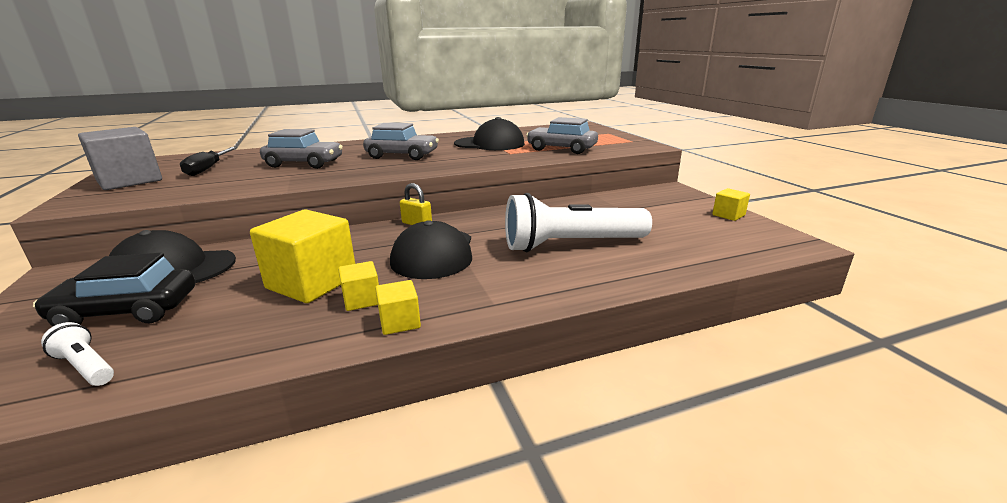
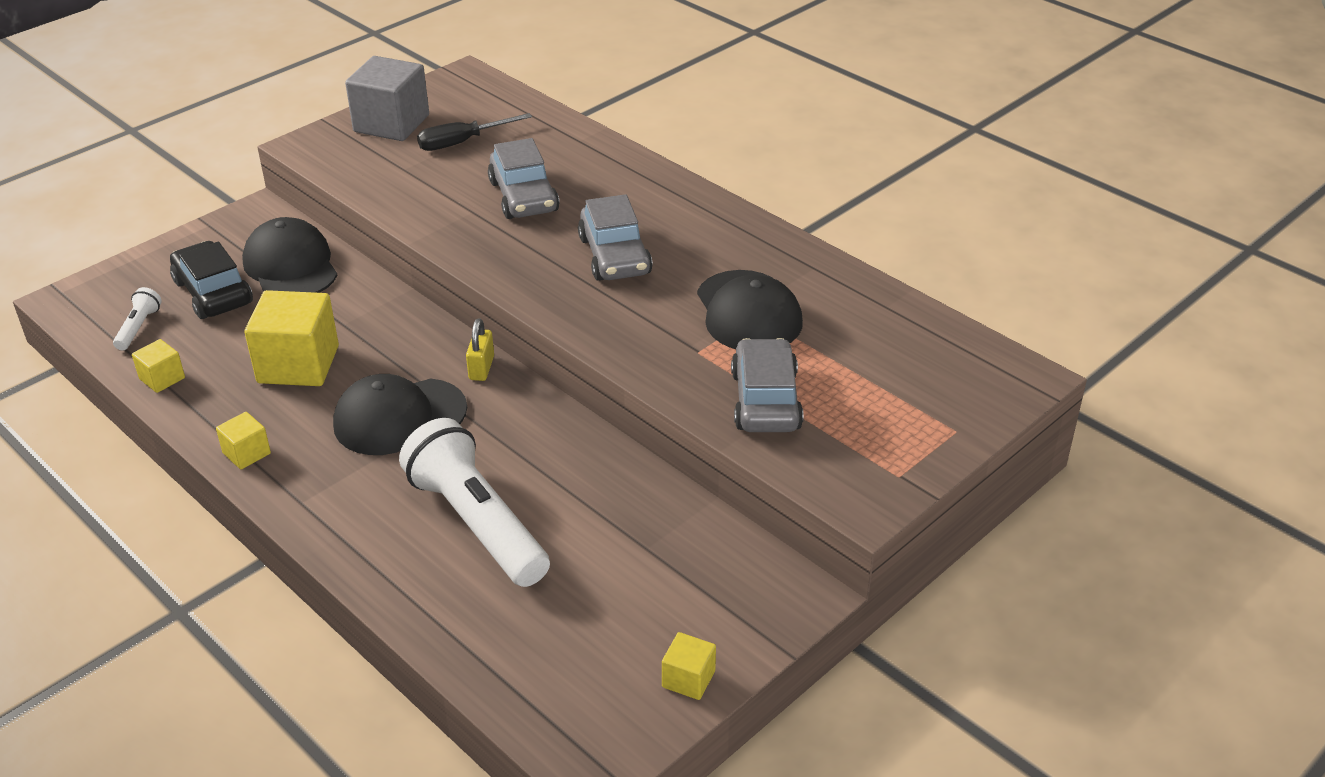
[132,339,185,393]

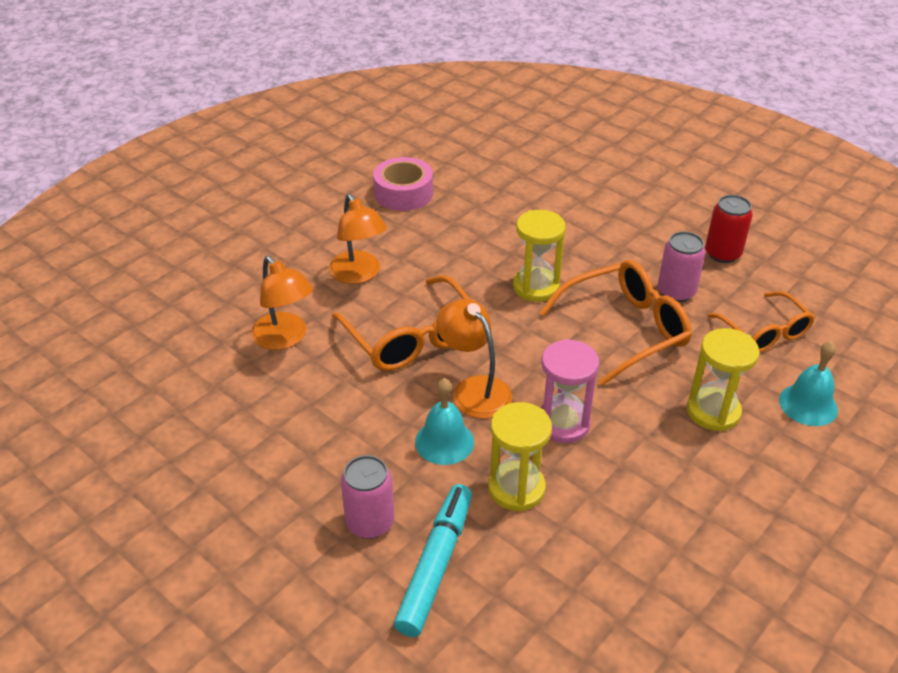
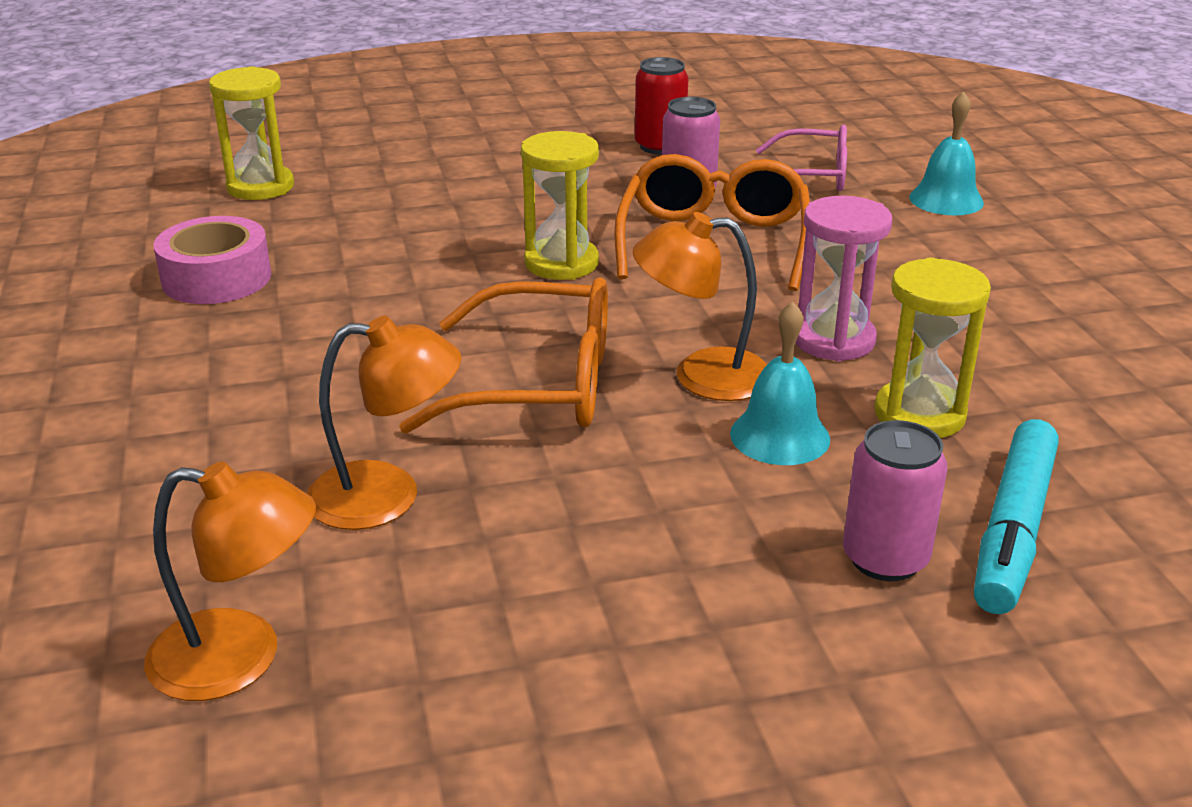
[144,461,316,701]
[209,66,294,200]
[756,125,847,191]
[974,419,1059,614]

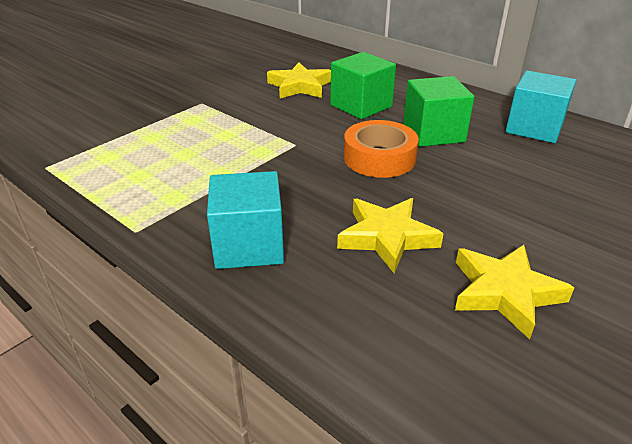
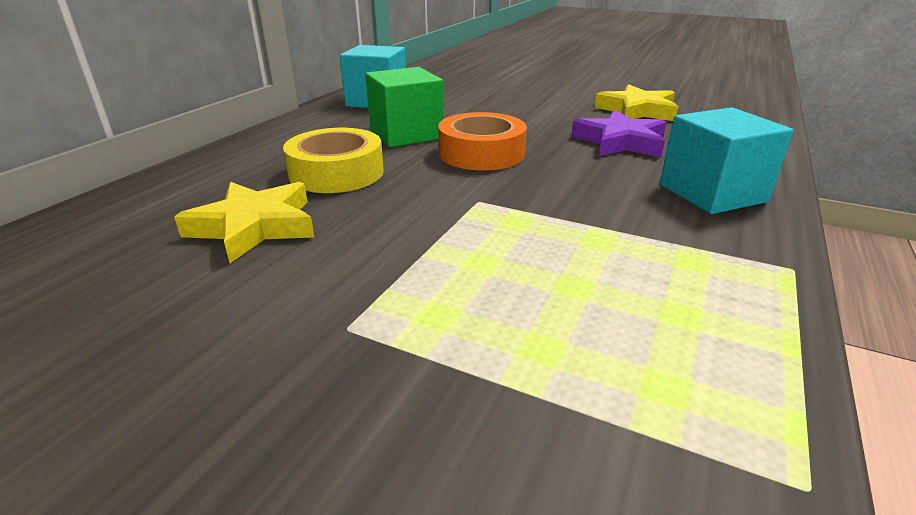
[283,128,384,193]
[571,110,667,157]

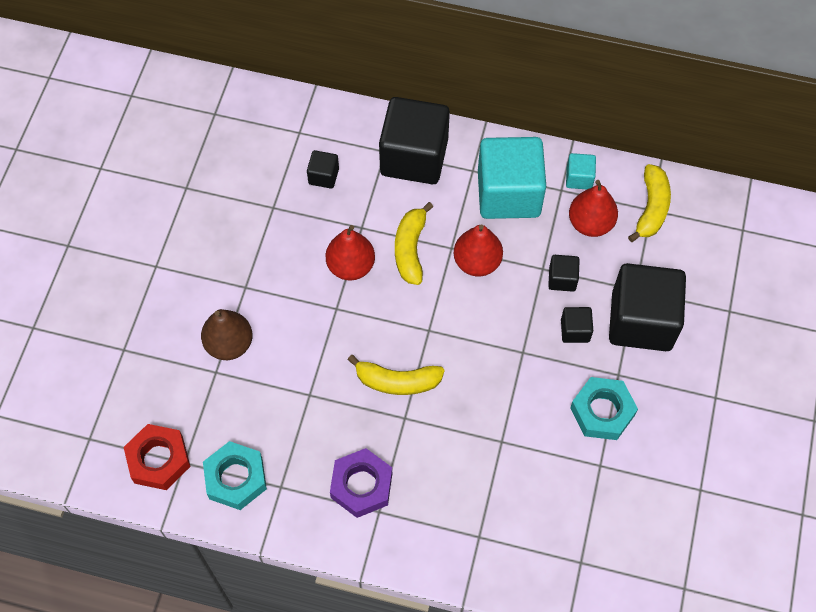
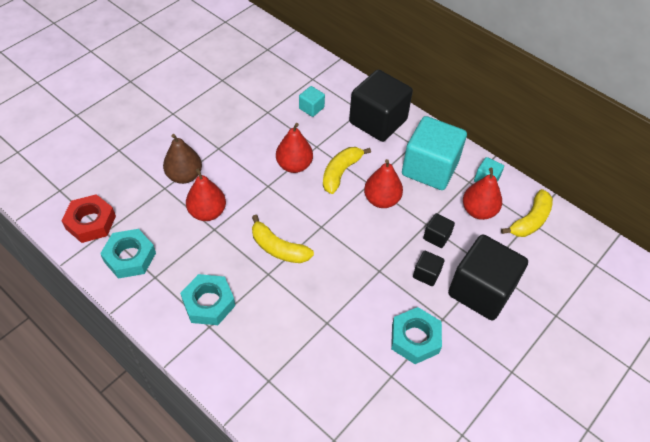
[180,274,235,325]
[186,168,226,221]
[299,86,325,117]

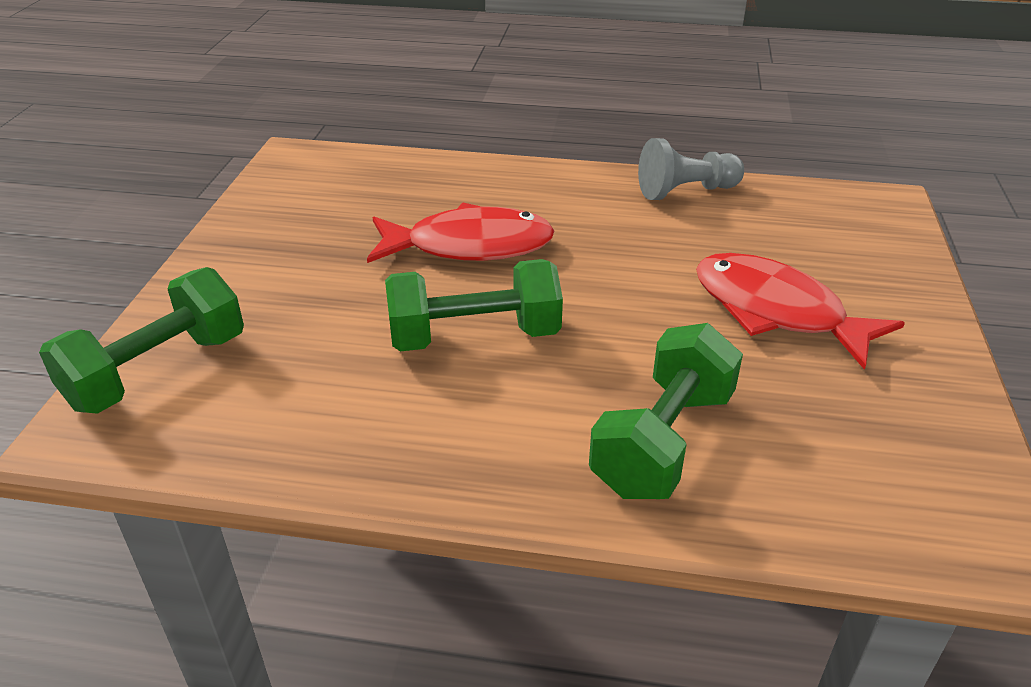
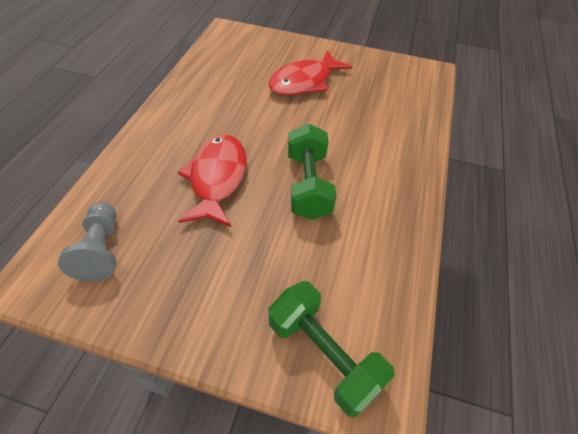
[58,202,117,282]
[589,323,743,499] (first image)

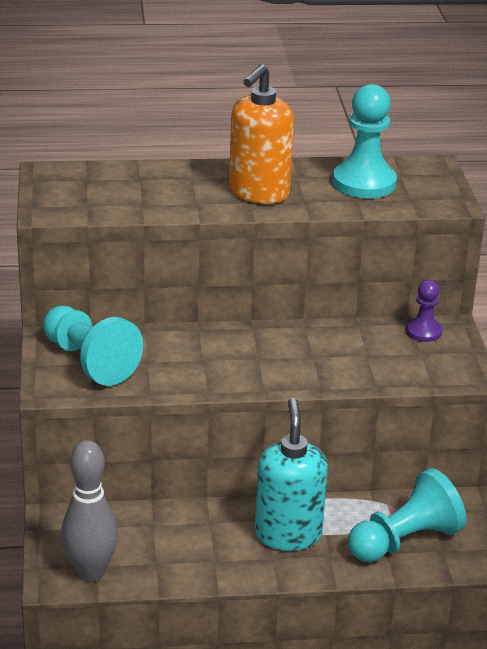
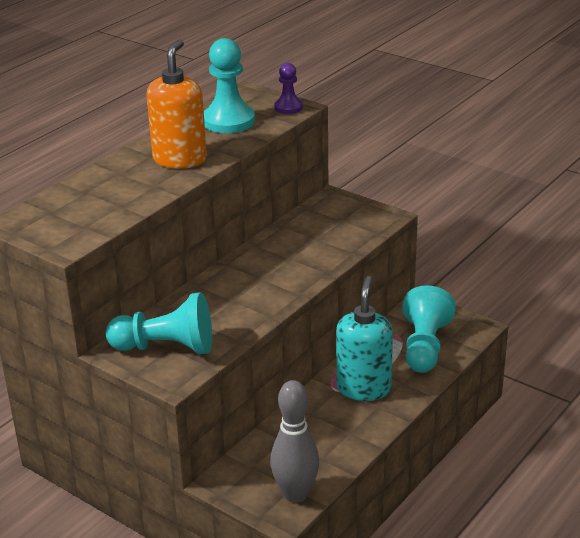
[147,40,207,169]
[274,63,303,114]
[336,276,393,401]

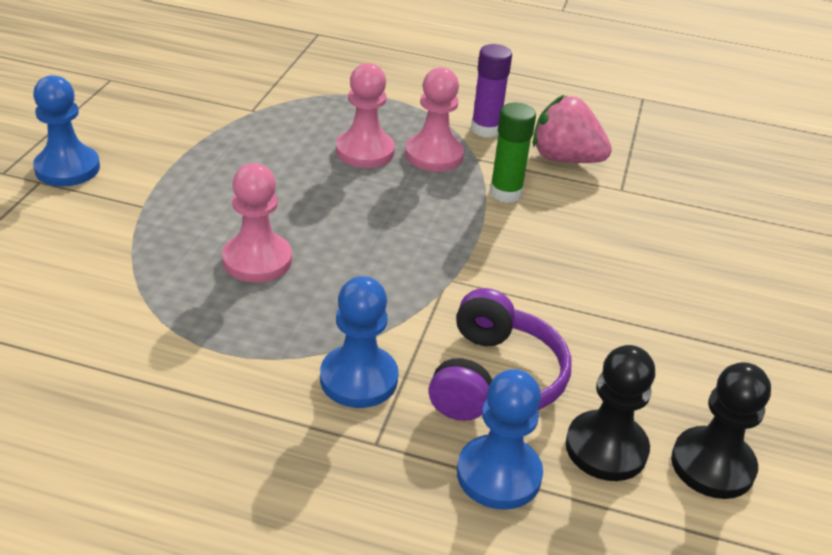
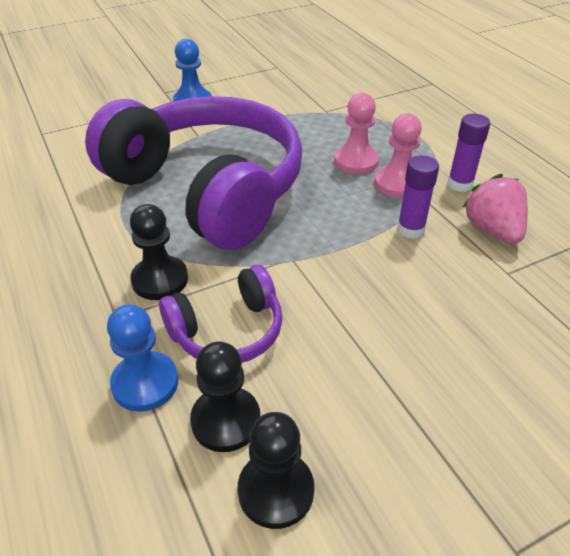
[85,96,302,250]
[130,204,188,300]
[397,155,439,239]

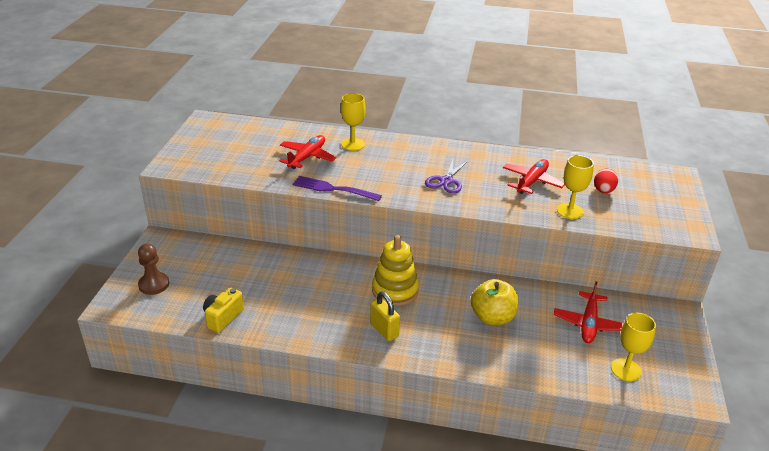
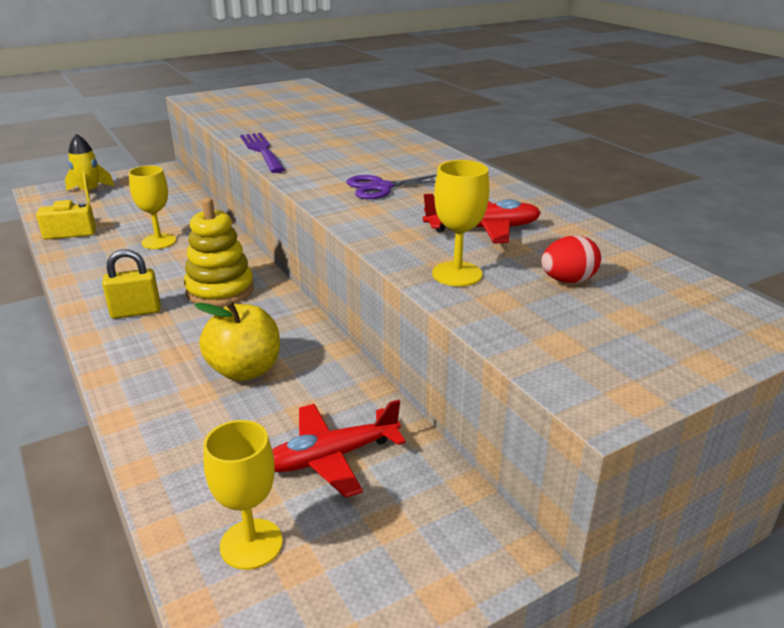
[65,134,114,202]
[102,249,160,319]
[129,165,176,249]
[279,135,336,169] (first image)

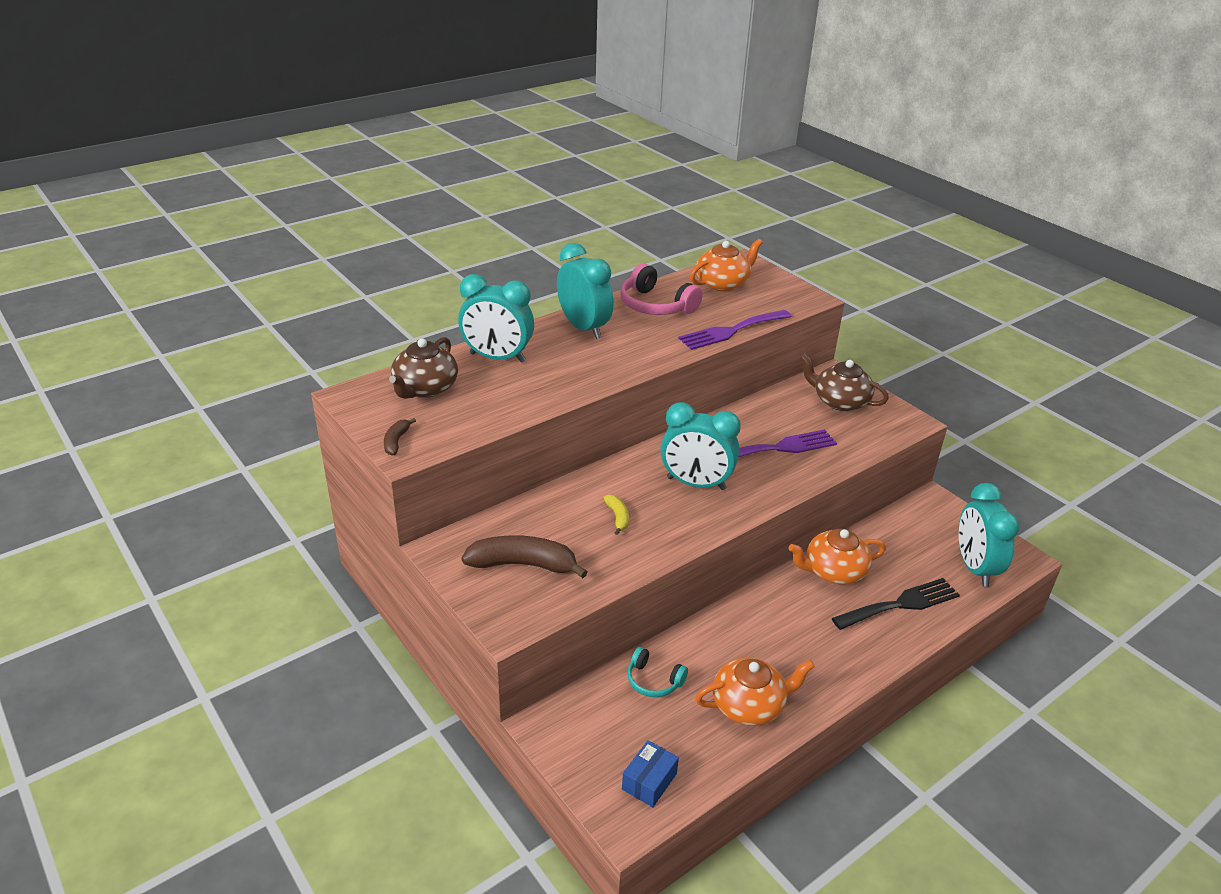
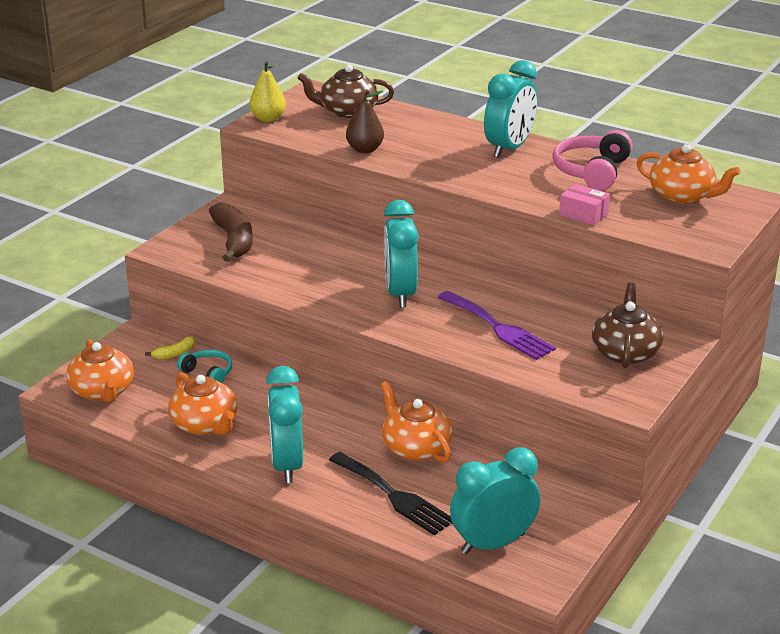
[66,339,134,403]
[145,336,195,360]
[177,350,232,383]
[249,61,286,122]
[266,366,303,483]
[346,89,384,153]
[559,184,610,226]

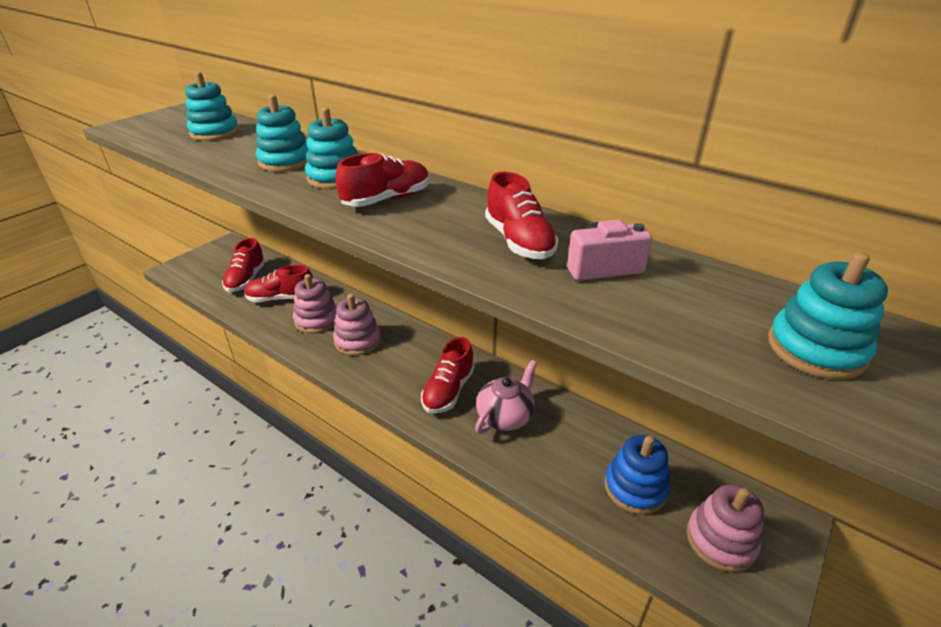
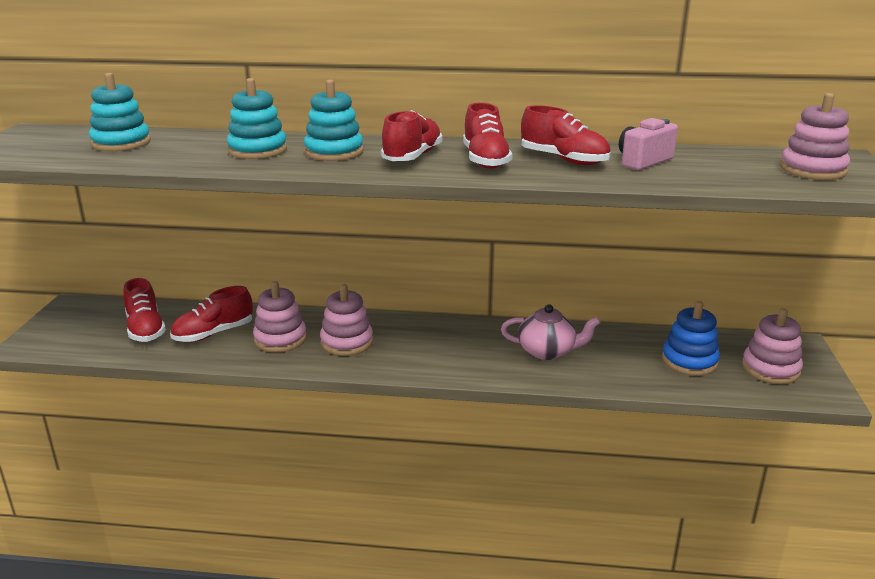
[463,103,513,169]
[501,304,601,360]
[780,93,850,180]

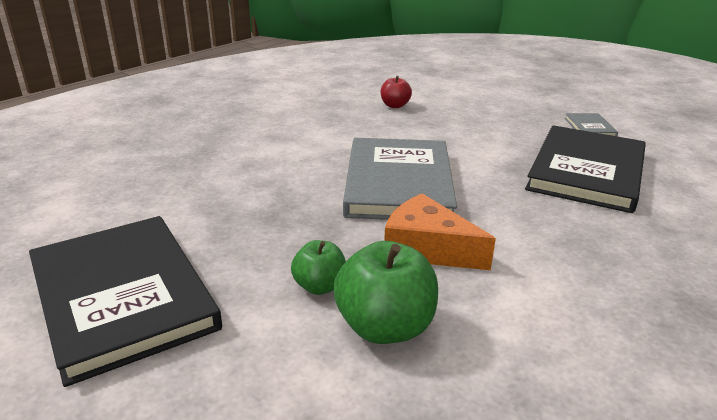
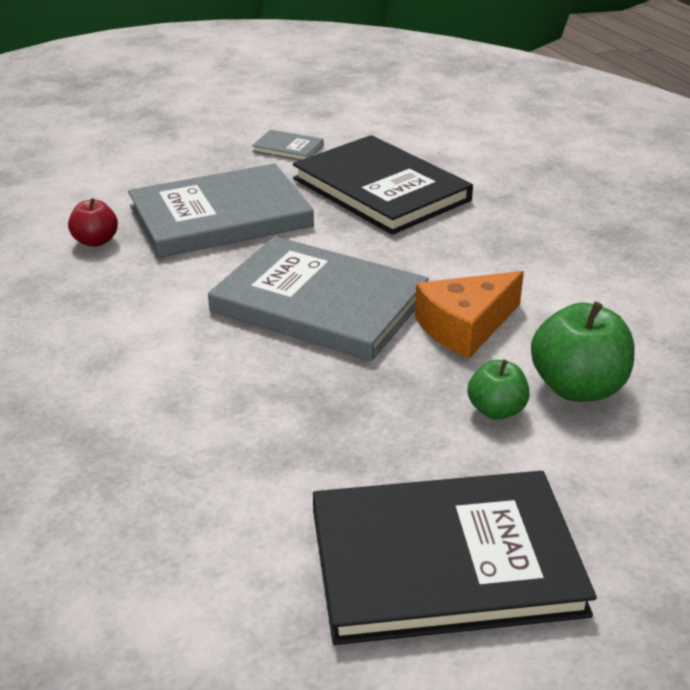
[128,164,314,258]

